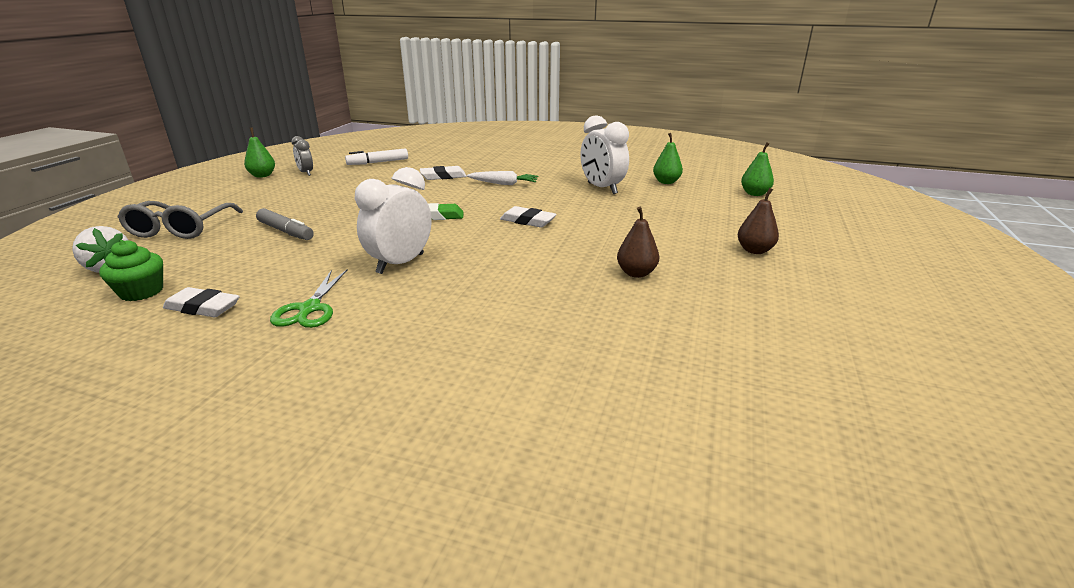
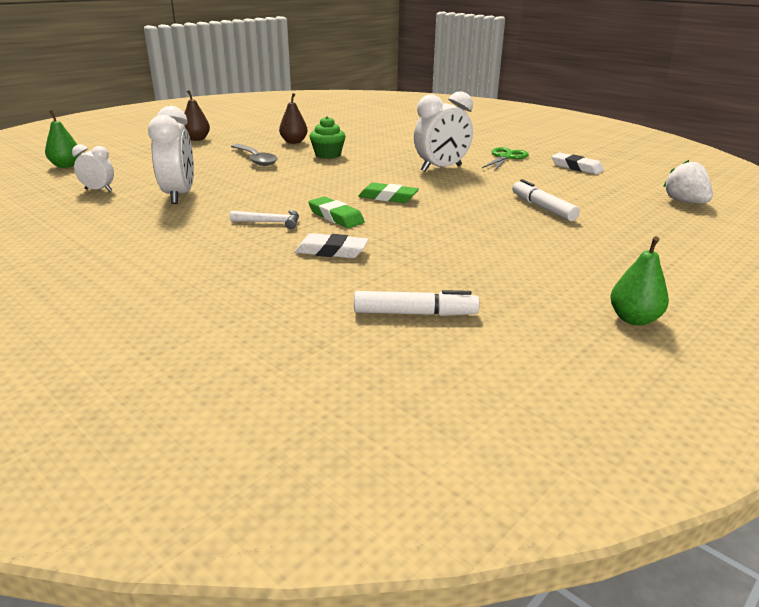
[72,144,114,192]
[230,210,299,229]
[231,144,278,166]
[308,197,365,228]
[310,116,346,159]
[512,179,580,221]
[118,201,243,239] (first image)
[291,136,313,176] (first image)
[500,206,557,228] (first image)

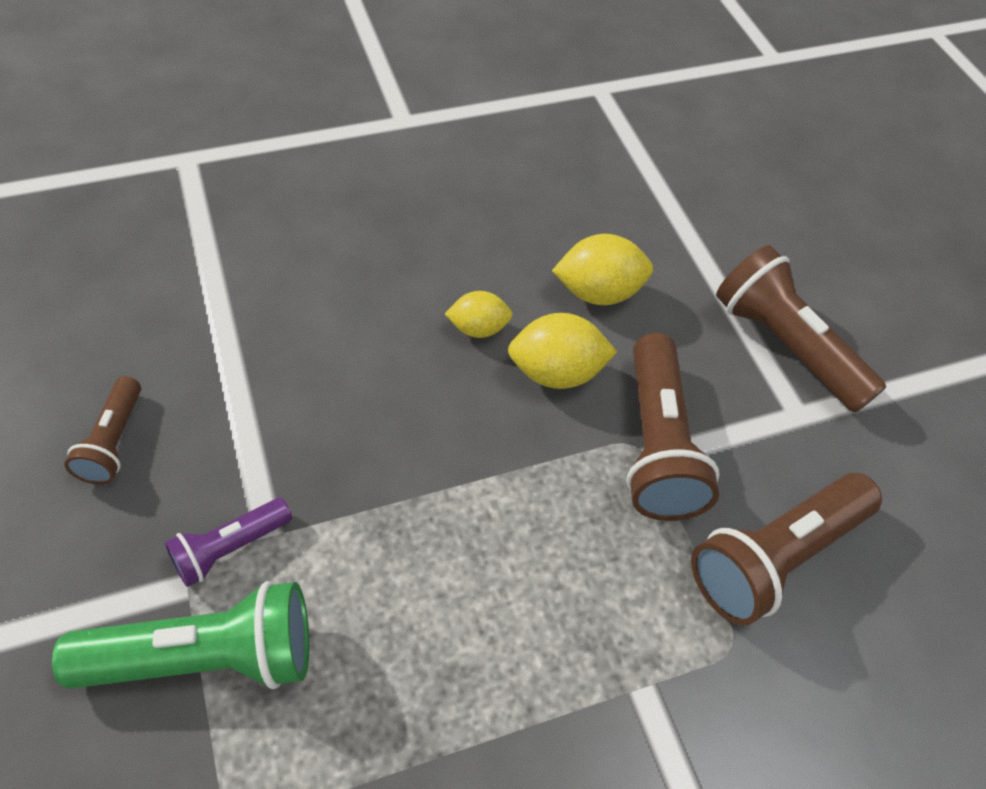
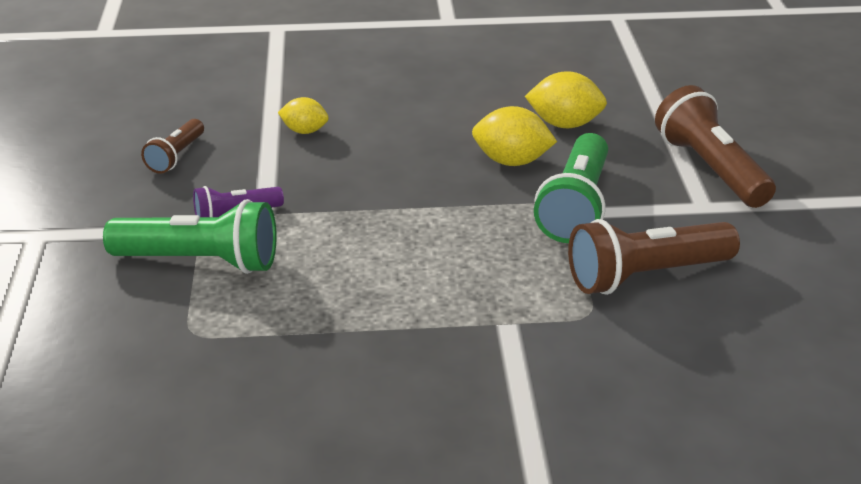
[278,97,329,134]
[534,133,608,243]

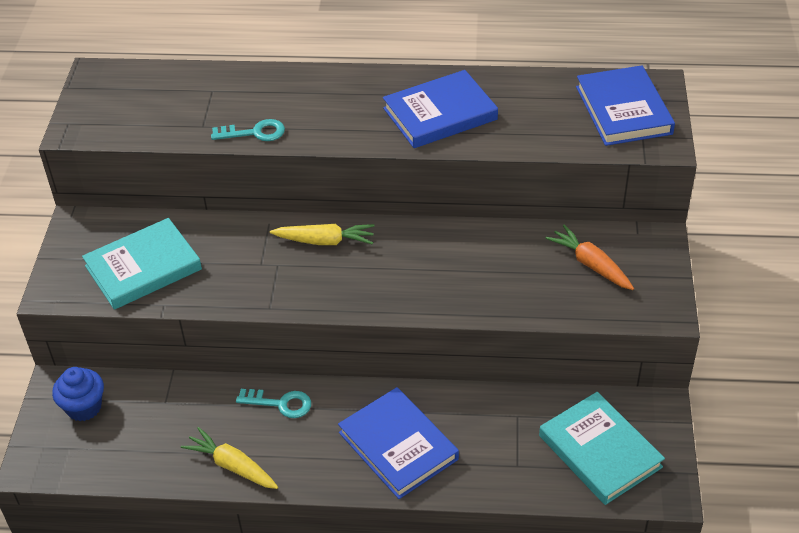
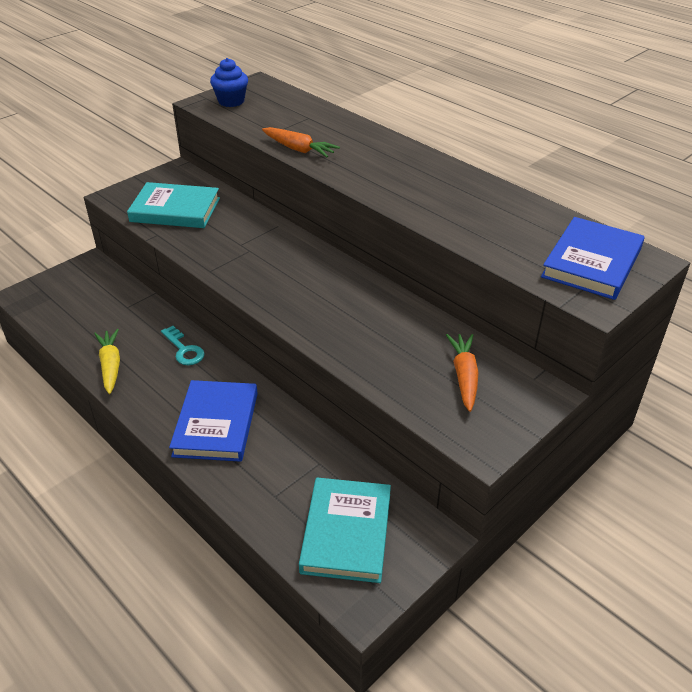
[210,58,248,107]
[262,127,340,157]
[270,224,375,245] (first image)
[383,70,498,148] (first image)

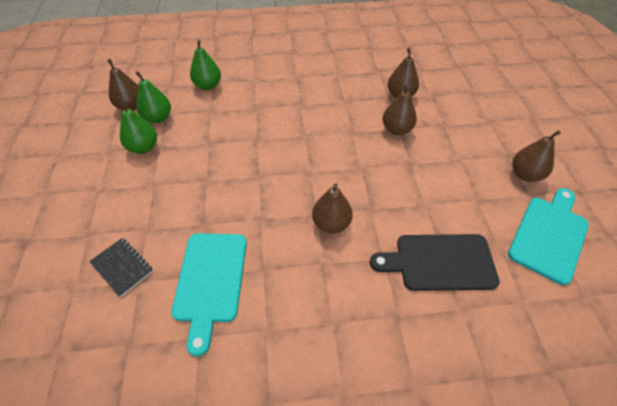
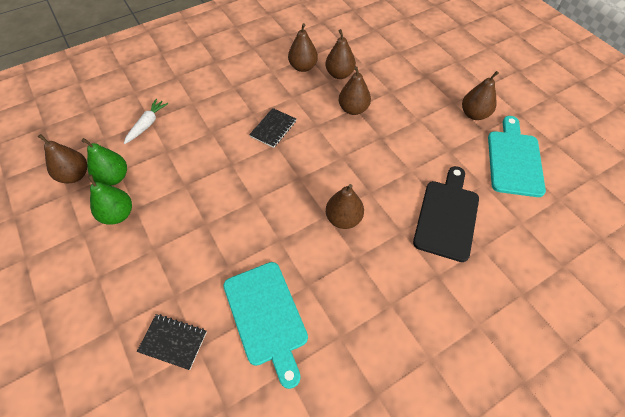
[124,99,169,144]
[249,108,296,148]
[288,23,318,72]
[413,166,479,262]

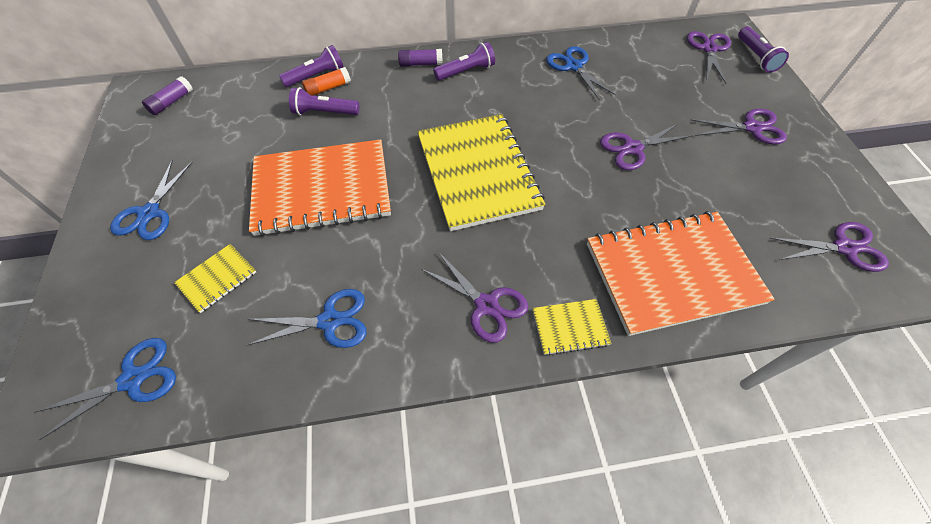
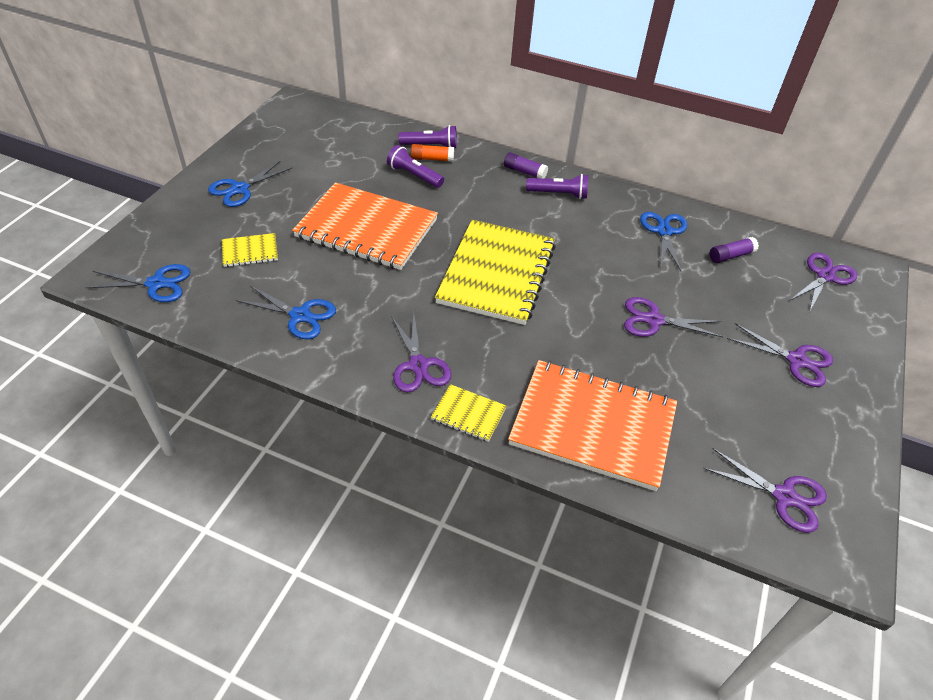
[710,237,759,263]
[738,27,789,73] (first image)

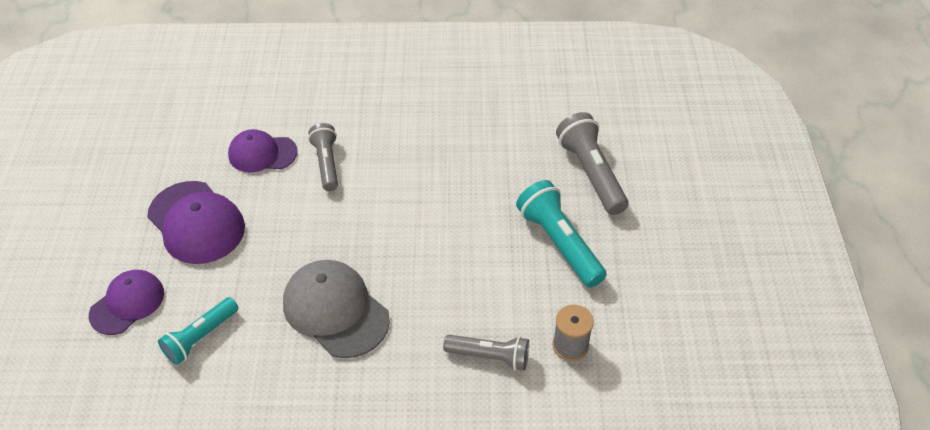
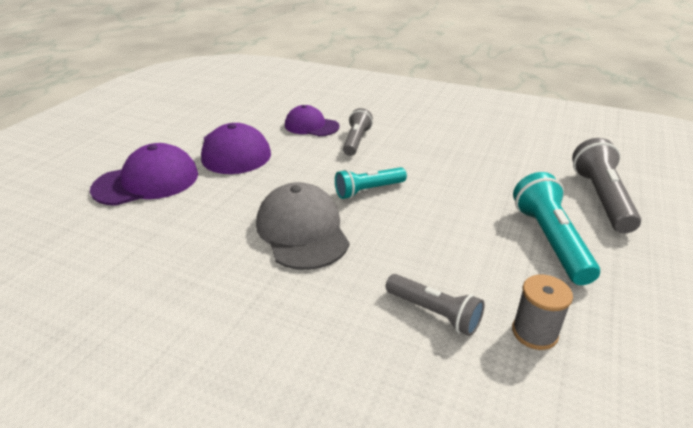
[90,143,198,206]
[335,167,407,199]

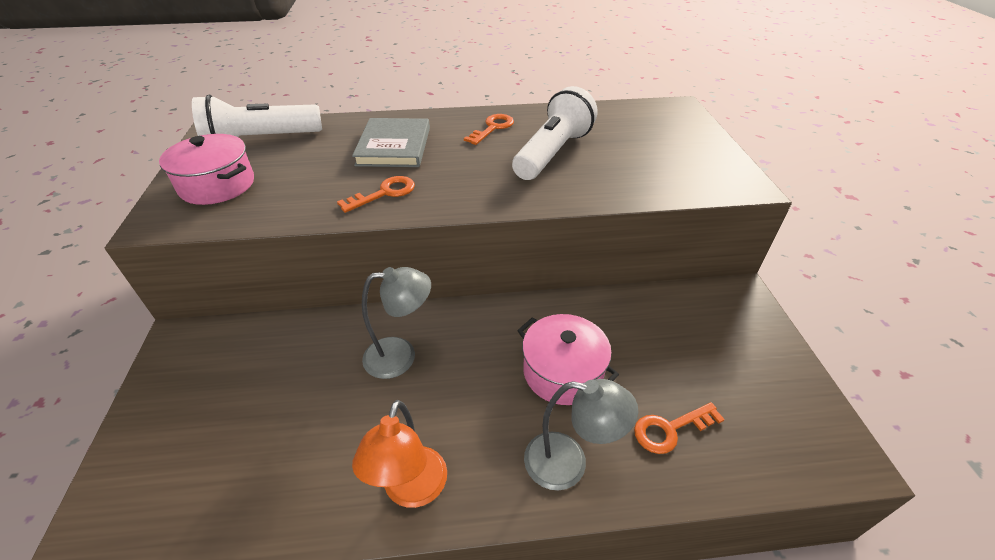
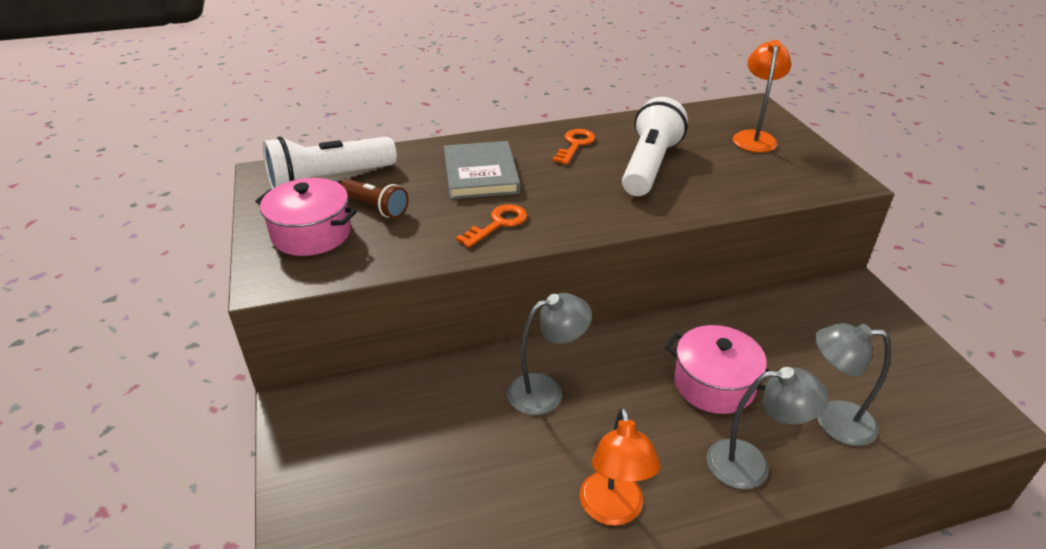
[340,179,409,218]
[733,40,791,152]
[815,323,891,446]

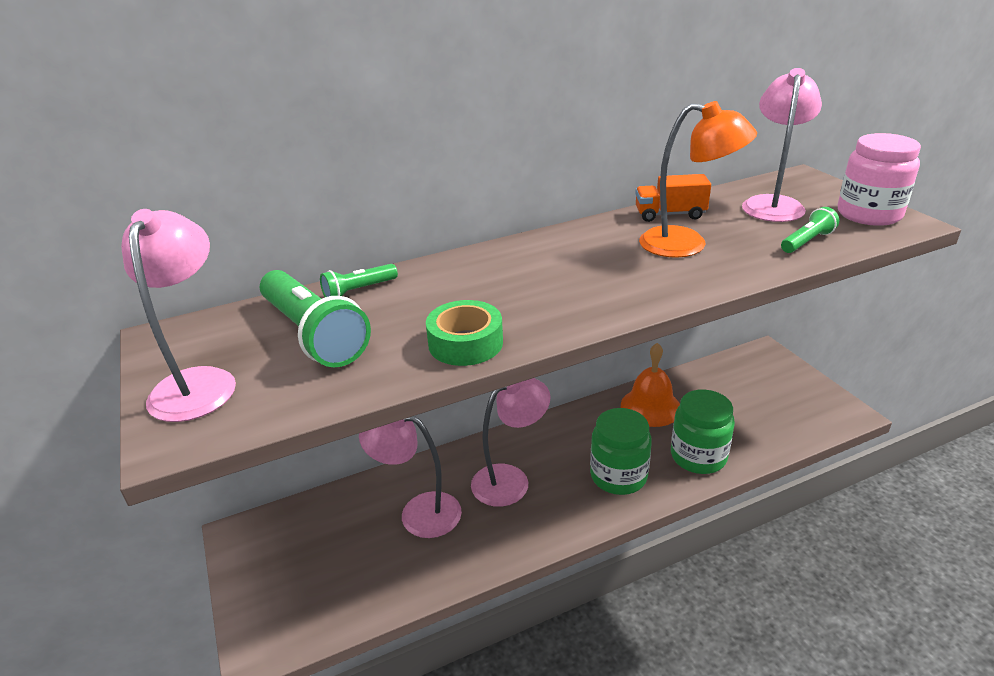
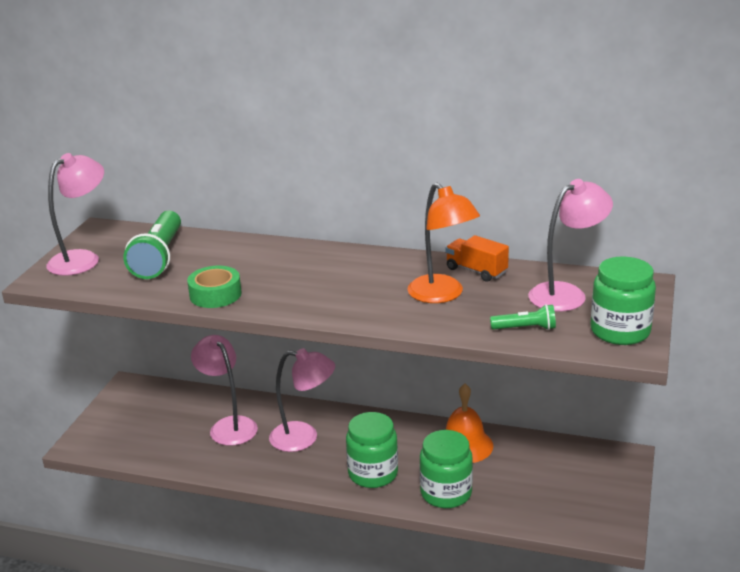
[591,257,656,345]
[320,264,398,297] (first image)

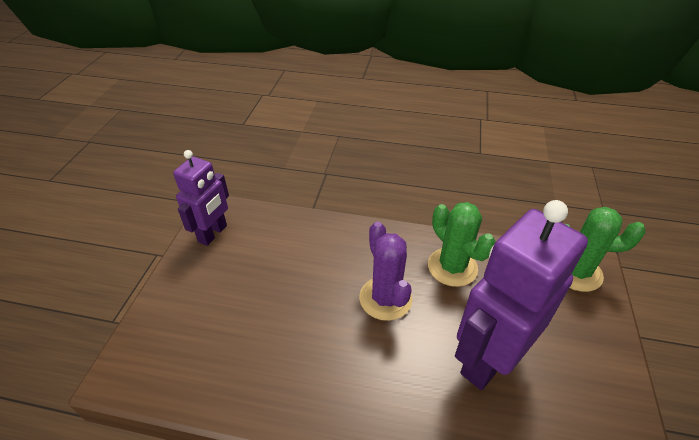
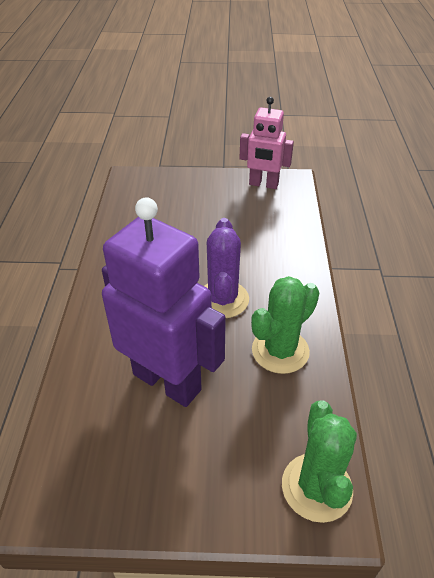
[204,218,249,318]
[239,97,294,189]

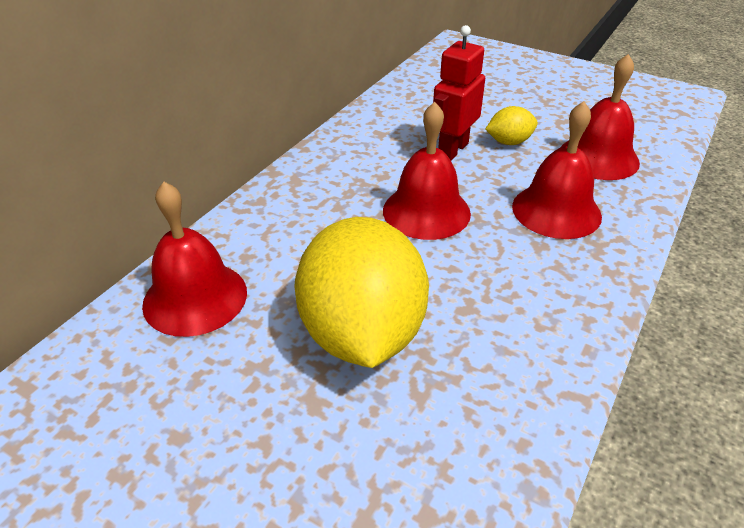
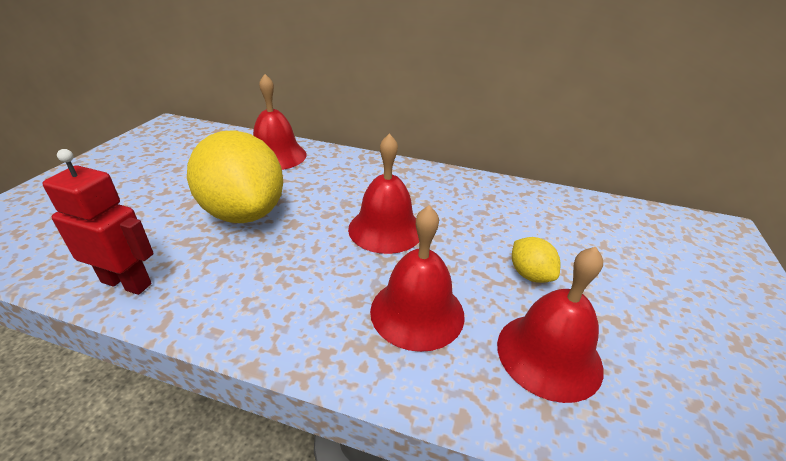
[42,149,154,295]
[187,130,283,223]

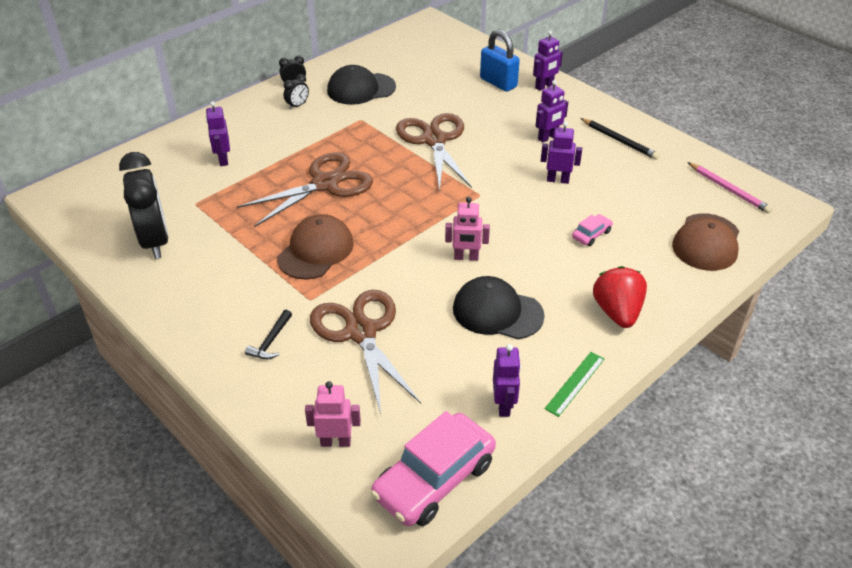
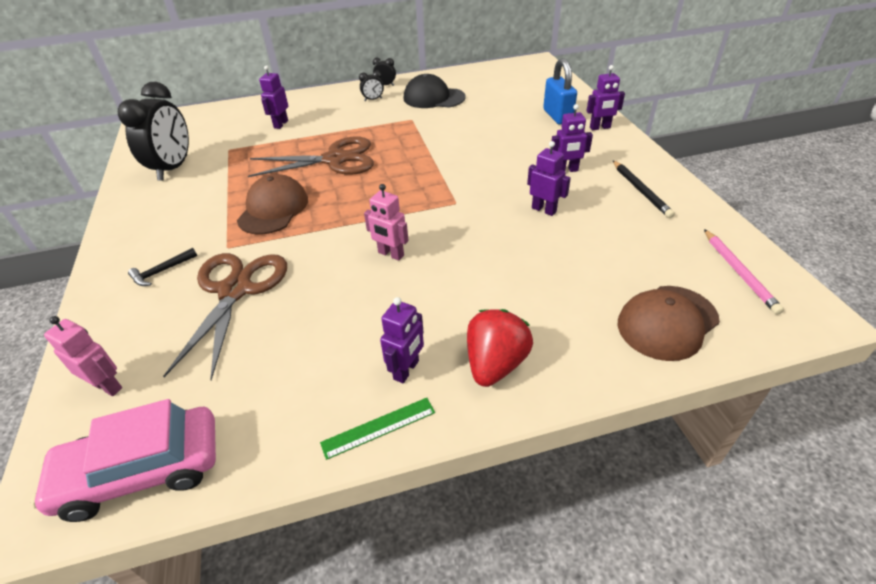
[237,174,308,234]
[380,297,424,383]
[396,113,472,191] (first image)
[453,276,545,339] (first image)
[572,214,613,246] (first image)

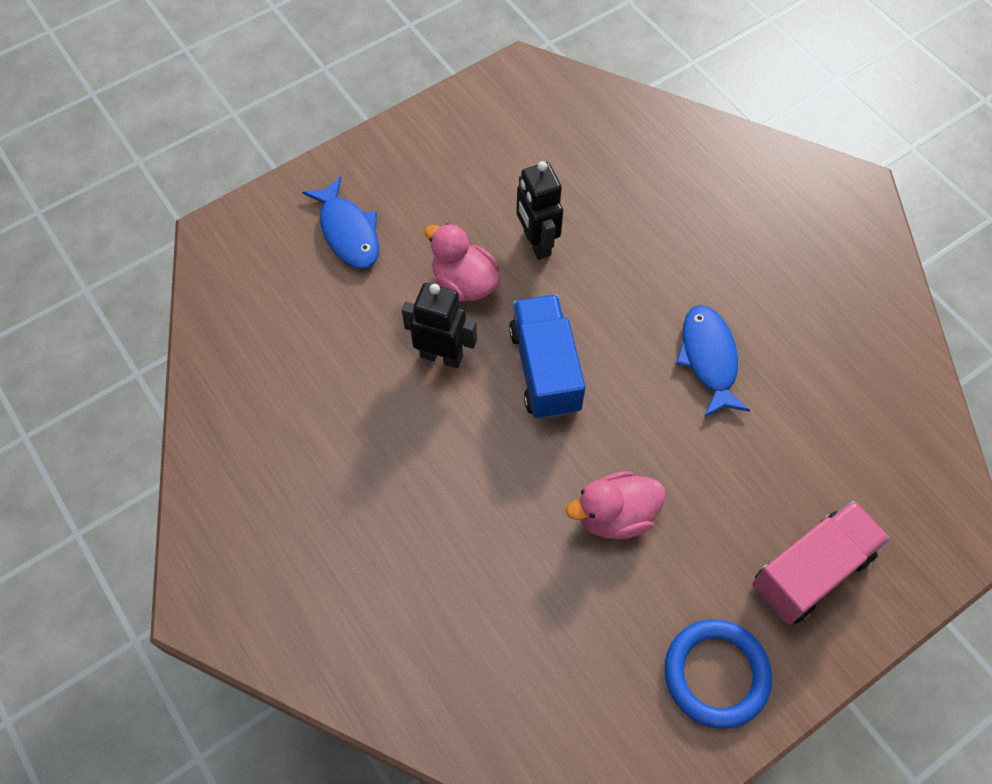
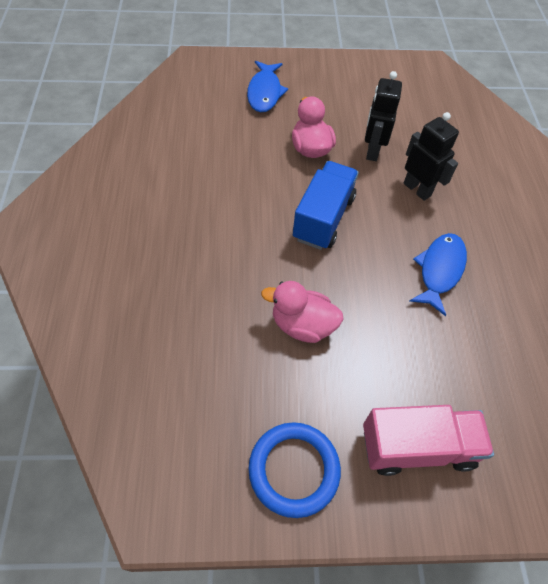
[404,112,459,201]

